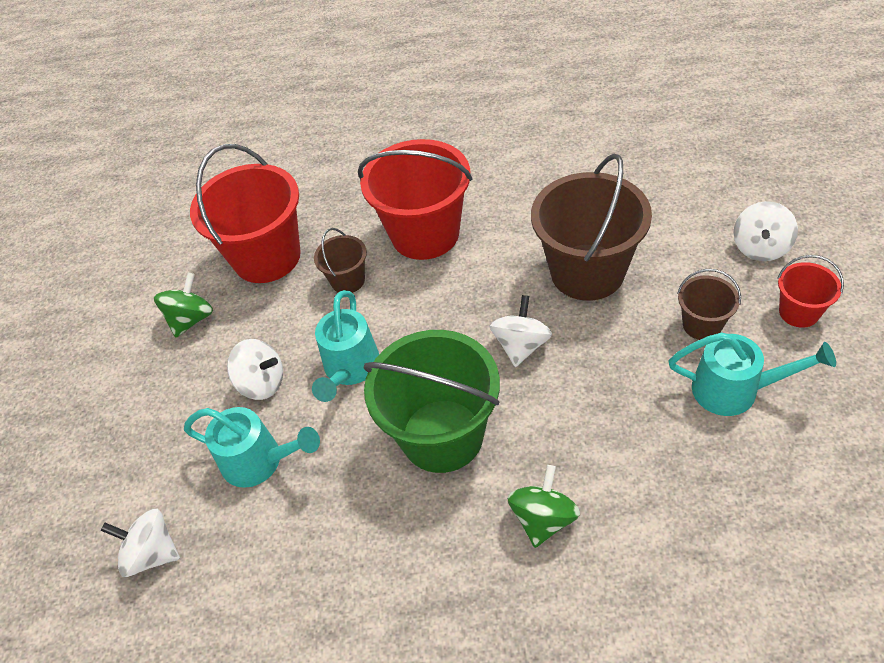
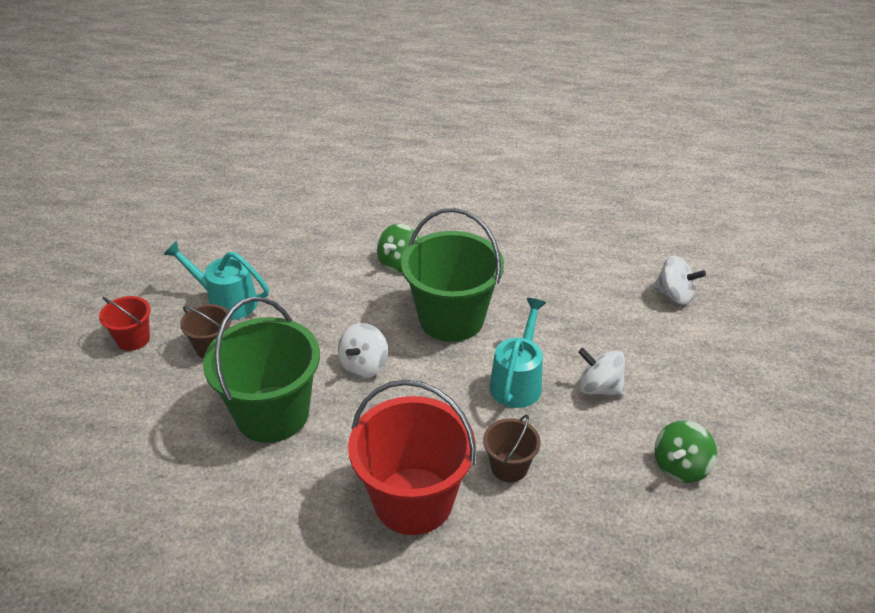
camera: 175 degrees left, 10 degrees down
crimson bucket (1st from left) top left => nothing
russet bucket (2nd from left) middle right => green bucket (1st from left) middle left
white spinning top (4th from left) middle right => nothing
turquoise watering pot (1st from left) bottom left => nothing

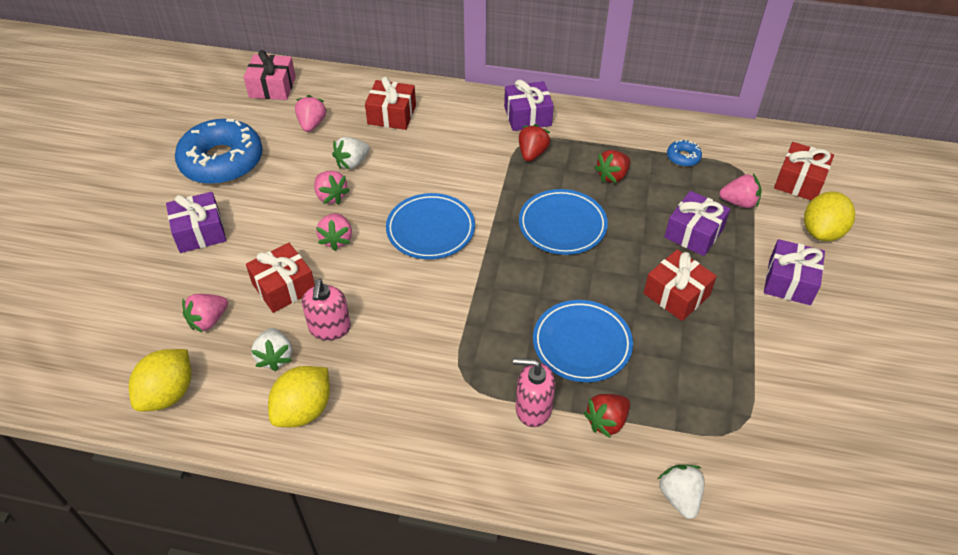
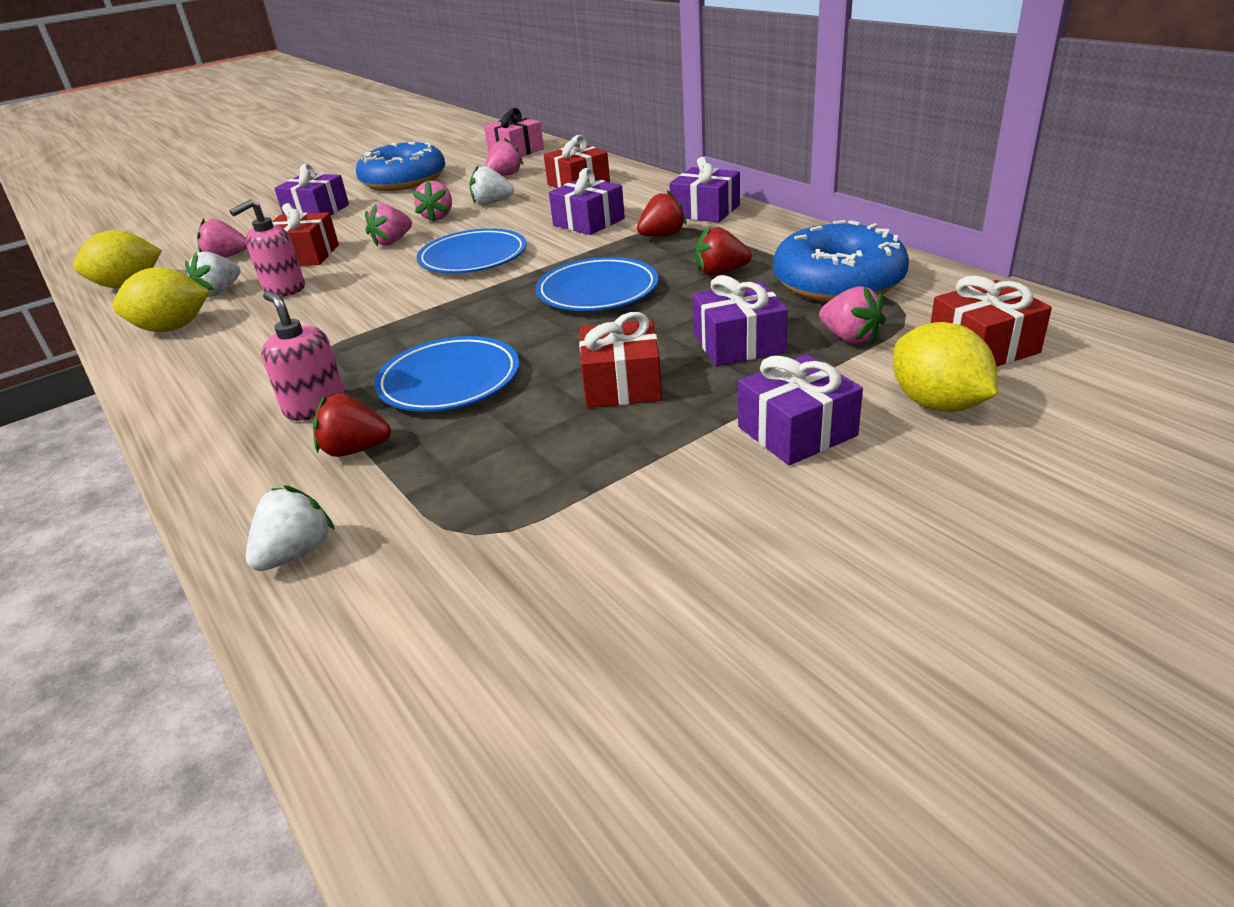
camera: 45 degrees right, 15 degrees down
royal blue doughnut (2nd from left) top right, x2.44
bright yellow lemon (3rd from left) middle right, 75 degrees clockwise
nothing => royal purple gift (2nd from left) top centre

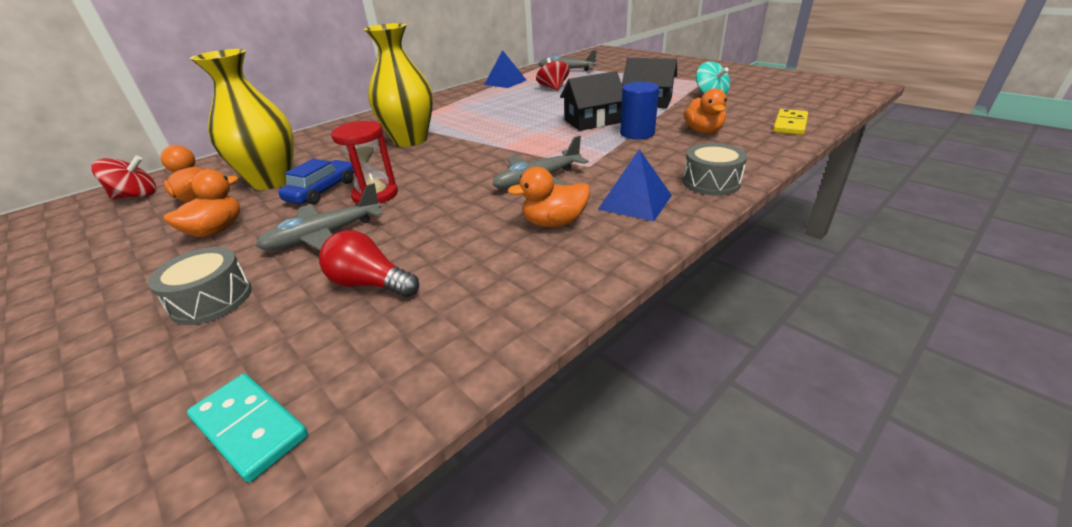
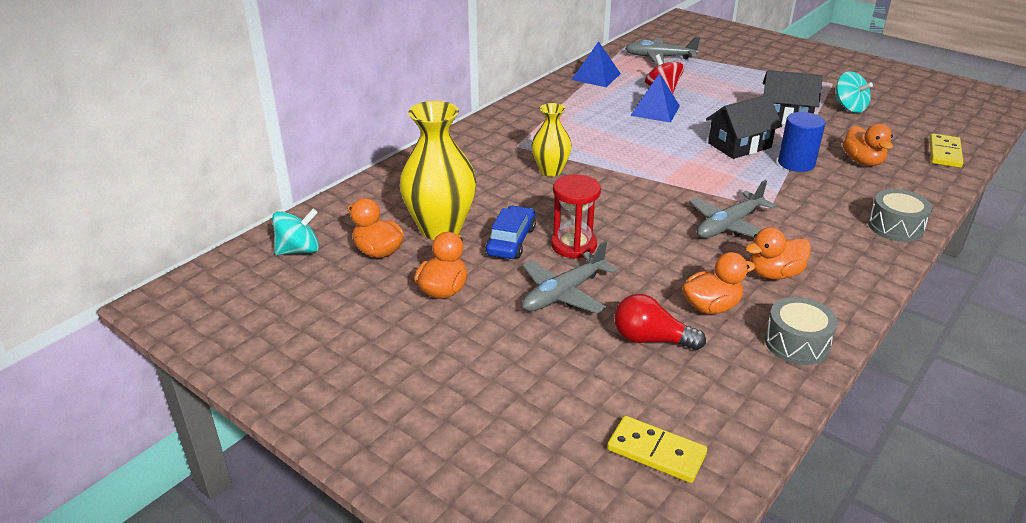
camera: 10 degrees left, 0 degrees up
bright yellow flower vase (2nd from left) top centre, x0.59
royal blue pyramid shape (2nd from left) centre => royal blue pyramid shape (2nd from left) top centre, moved
crimson spinning top (1st from left) middle left => turquoise spinning top (1st from left) middle left
grey snare drum (1st from left) middle left => grey snare drum (1st from left) middle right, moved
turquoise domino bottom left => bright yellow domino (1st from left) bottom centre
nothing => bright orange rubber duck (3rd from left) middle right

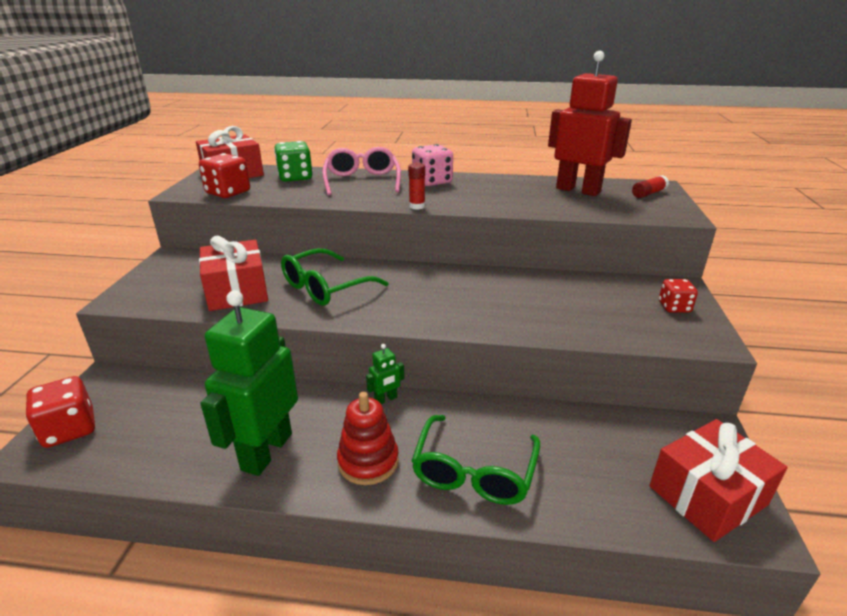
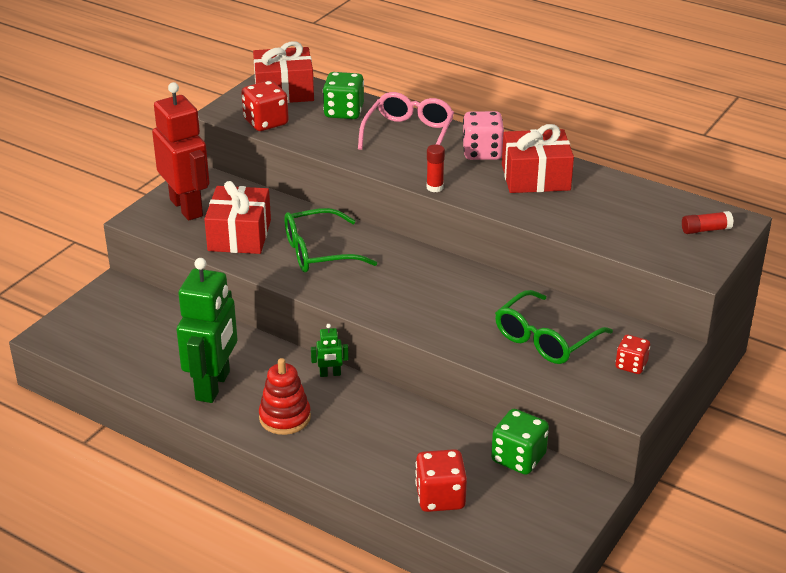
camera: 25 degrees right, 5 degrees up
crimson robot figure top right => crimson robot figure top left, moved
green robot figure (1st from left) middle left, 150 degrees clockwise
crimson dice (1st from left in the first image) bottom left => crimson dice (2nd from left) bottom centre, moved
green glasses (2nd from left) bottom centre => green glasses (2nd from left) middle right, moved
crimson gift (3rd from left) bottom right => crimson gift (3rd from left) top right, moved
nothing => green dice (2nd from left) bottom centre

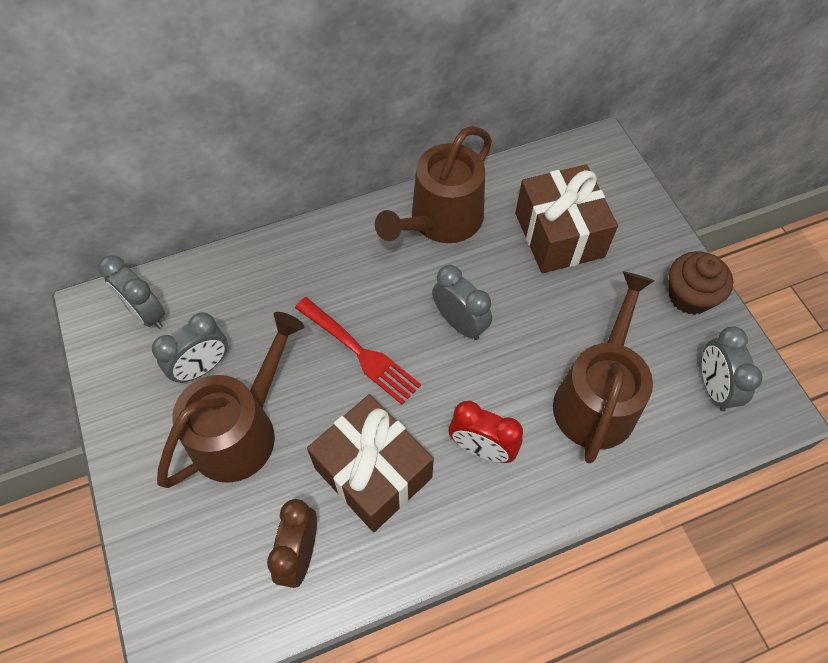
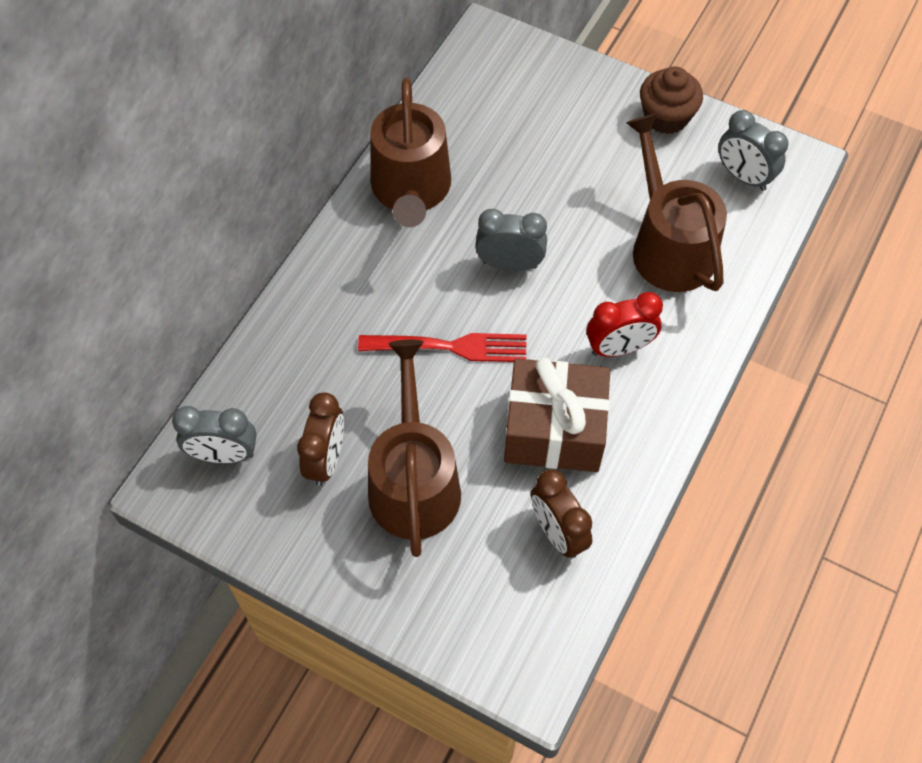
camera: 40 degrees left, 0 degrees up
russet gift (2nd from left) top right => nothing
grey clock (2nd from left) middle left => russet clock (1st from left) centre

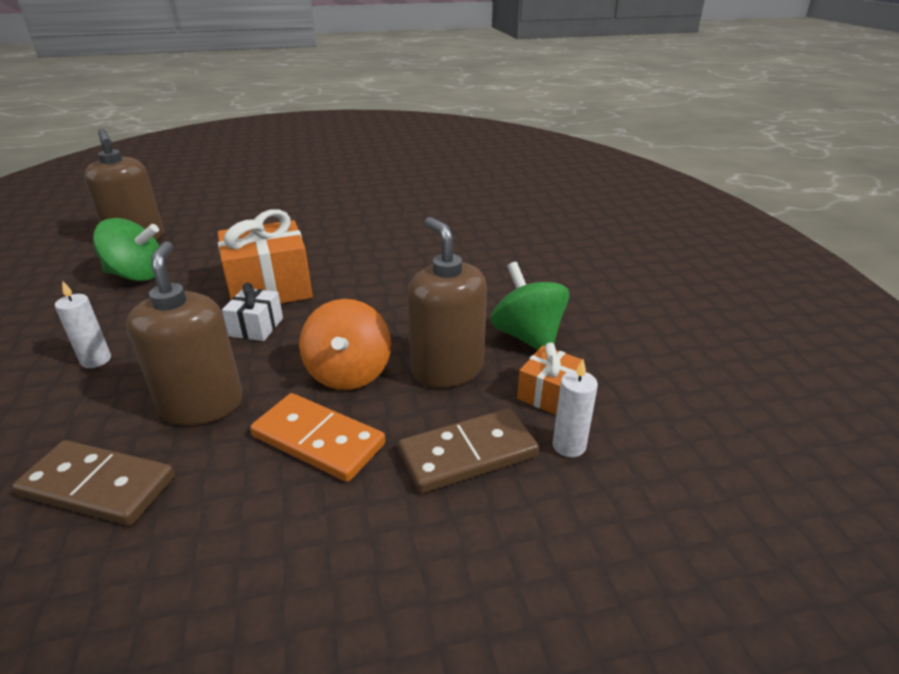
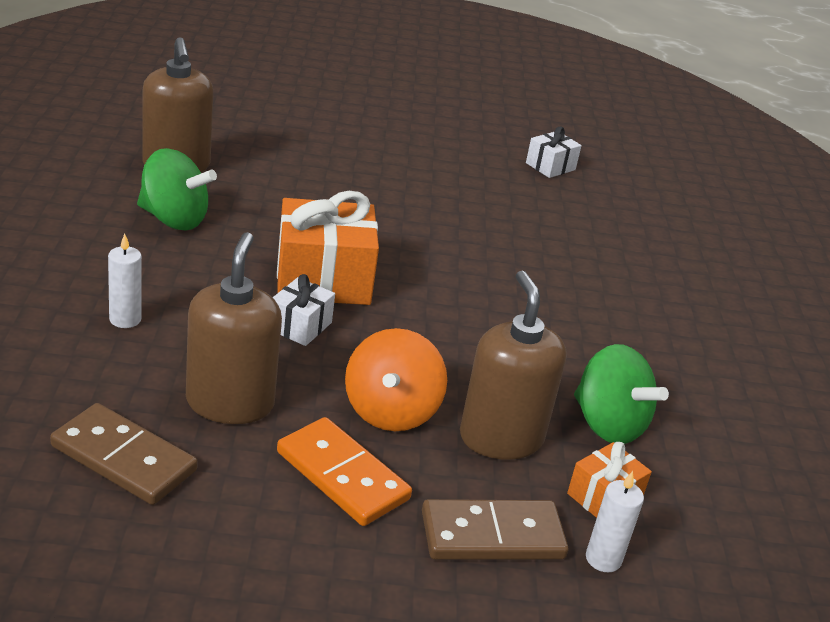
camera: 10 degrees right, 0 degrees up
green spinning top (2nd from left) centre => green spinning top (2nd from left) middle right, 150 degrees clockwise
nothing => white gift (2nd from left) top right

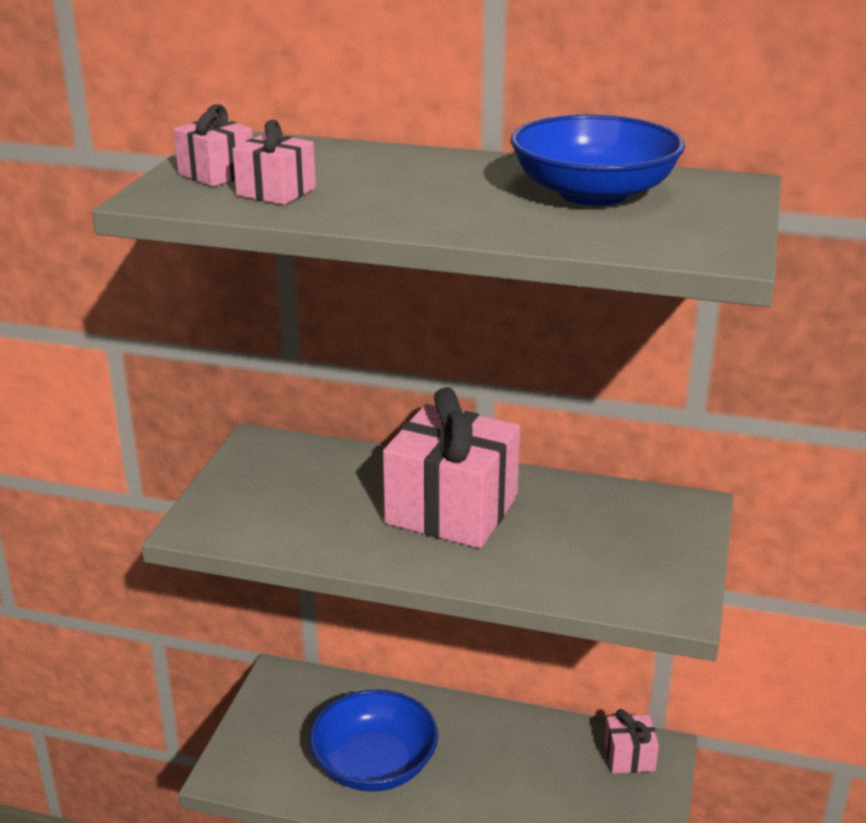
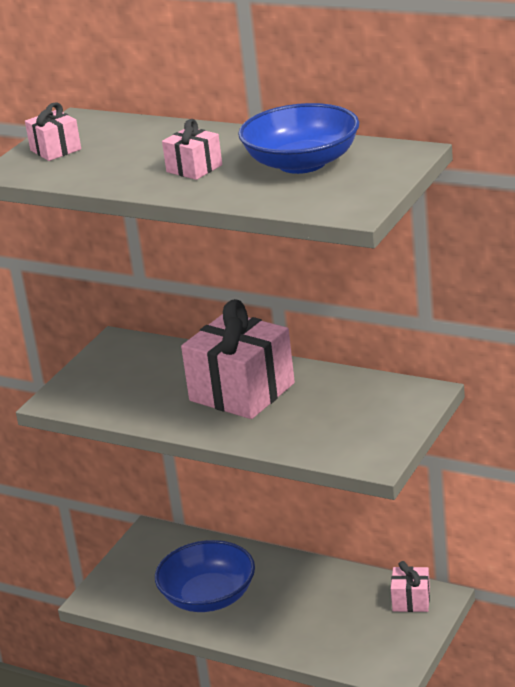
camera: 15 degrees right, 0 degrees up
rosy gift (2nd from left) top left => rosy gift (2nd from left) top centre, moved

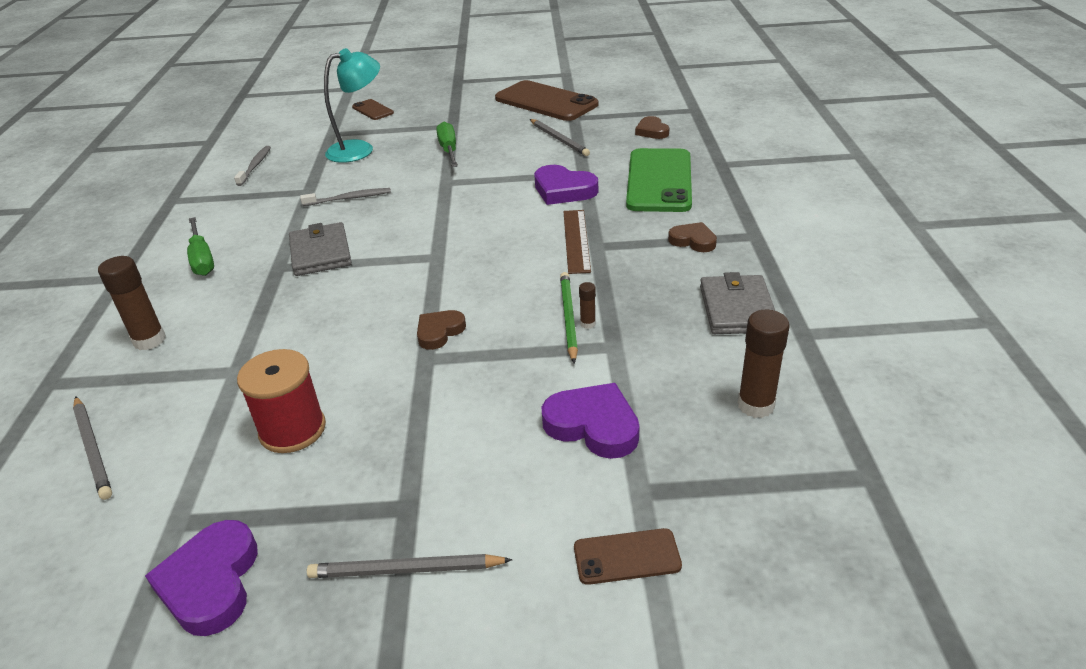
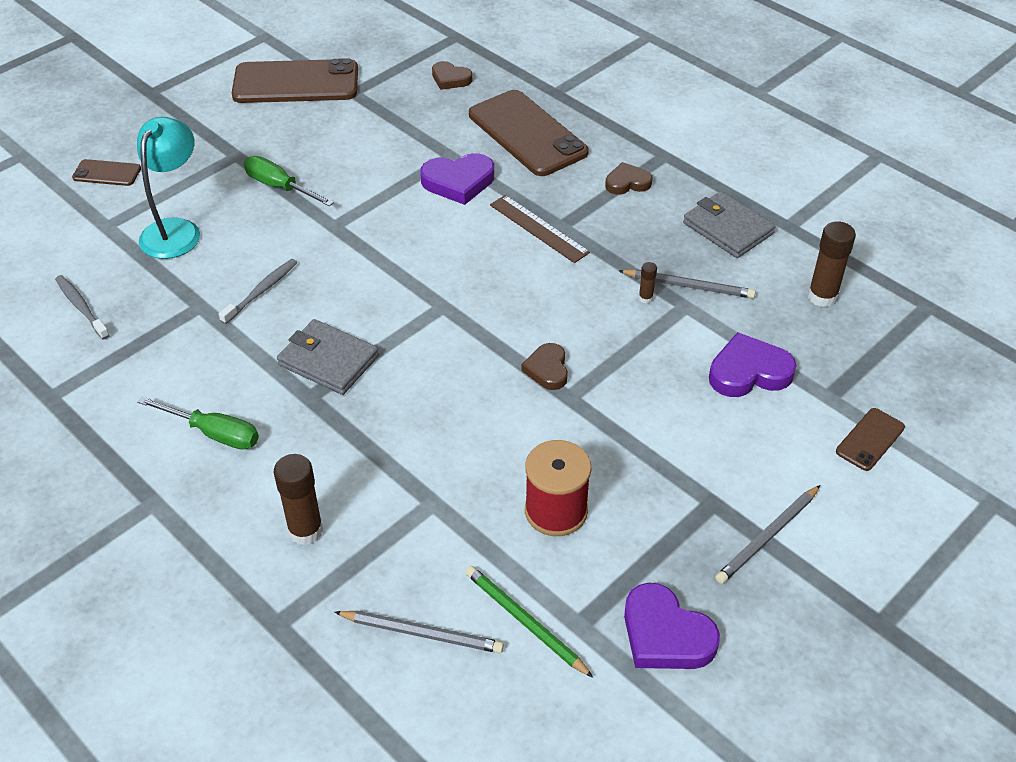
camera: 45 degrees left, 10 degrees up
grey pencil (3rd from left in the first image) top centre => grey pencil (2nd from left) middle right, moved
green smartphone top centre => russet smartphone (3rd from left) top centre
green pencil centre => green pencil bottom centre, moved

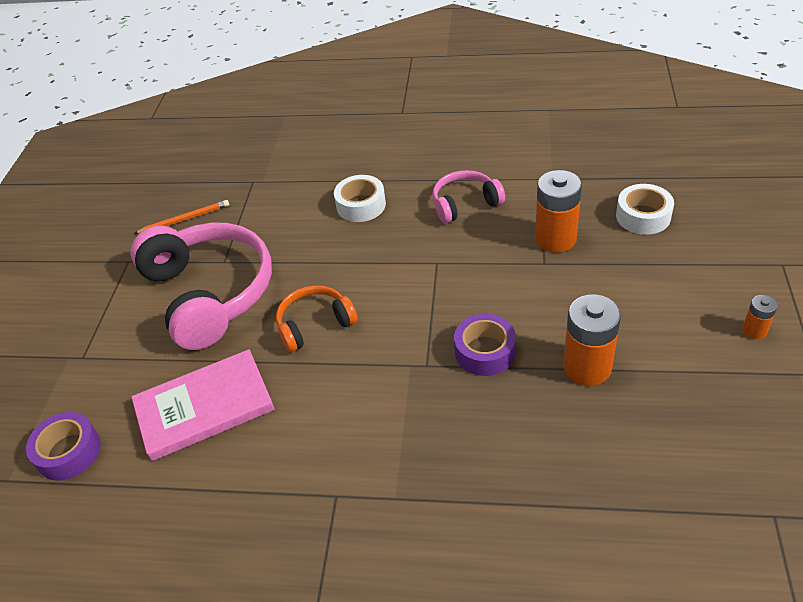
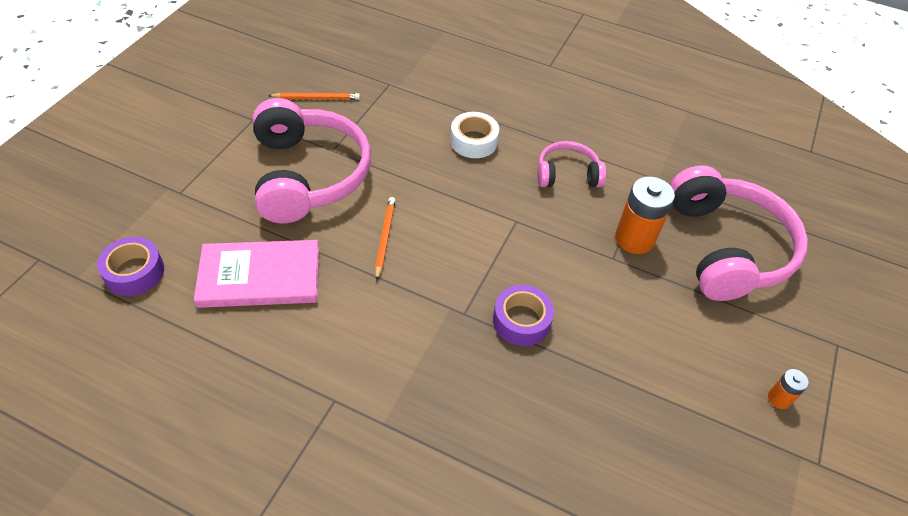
camera: 10 degrees right, 5 degrees up
white roll of tape (2nd from left) middle right => rosy over-ear headphones (3rd from left) middle right
bright orange over-ear headphones centre => bright orange pencil (2nd from left) centre
bright orange battery (2nd from left) middle right => nothing

